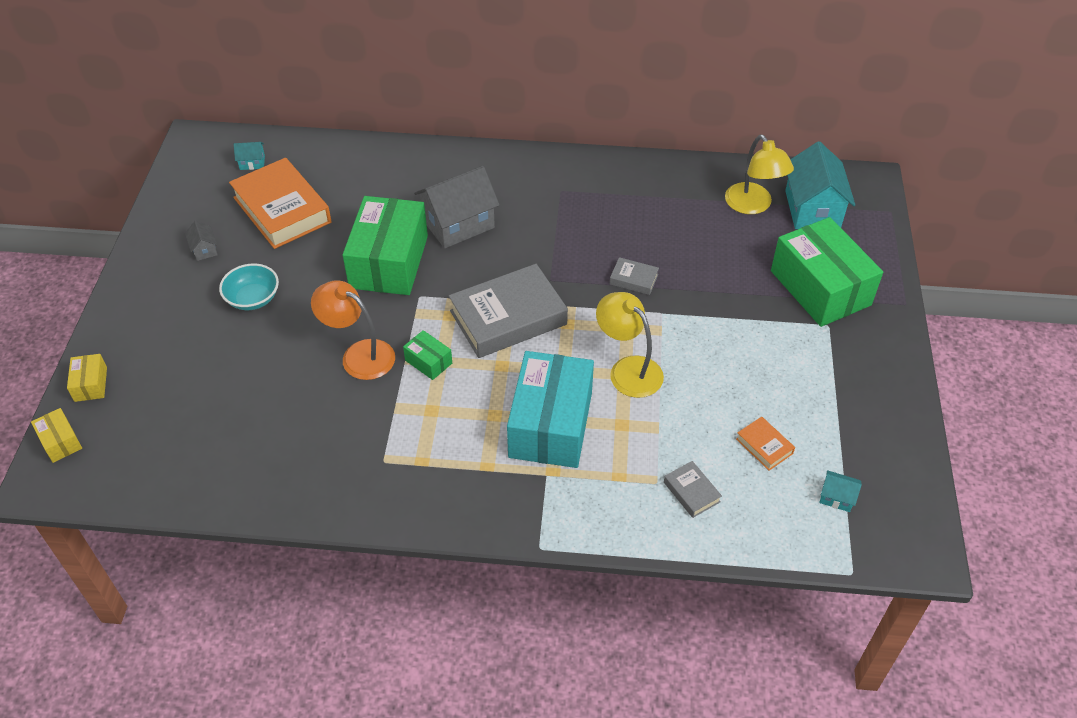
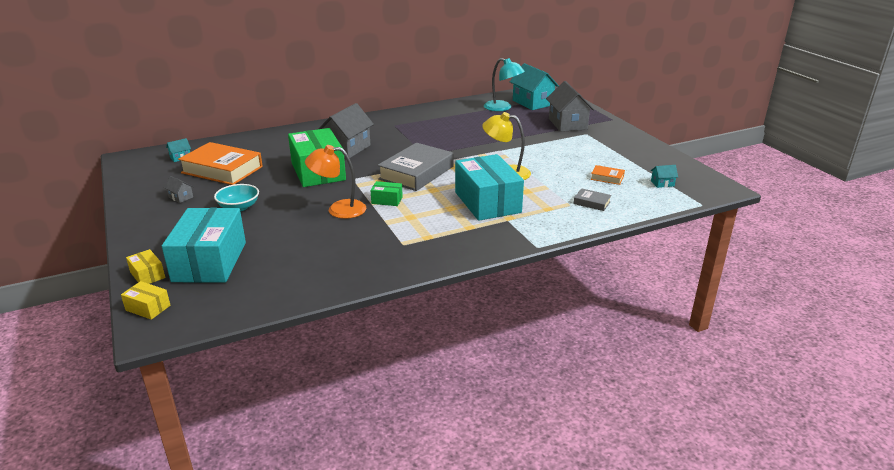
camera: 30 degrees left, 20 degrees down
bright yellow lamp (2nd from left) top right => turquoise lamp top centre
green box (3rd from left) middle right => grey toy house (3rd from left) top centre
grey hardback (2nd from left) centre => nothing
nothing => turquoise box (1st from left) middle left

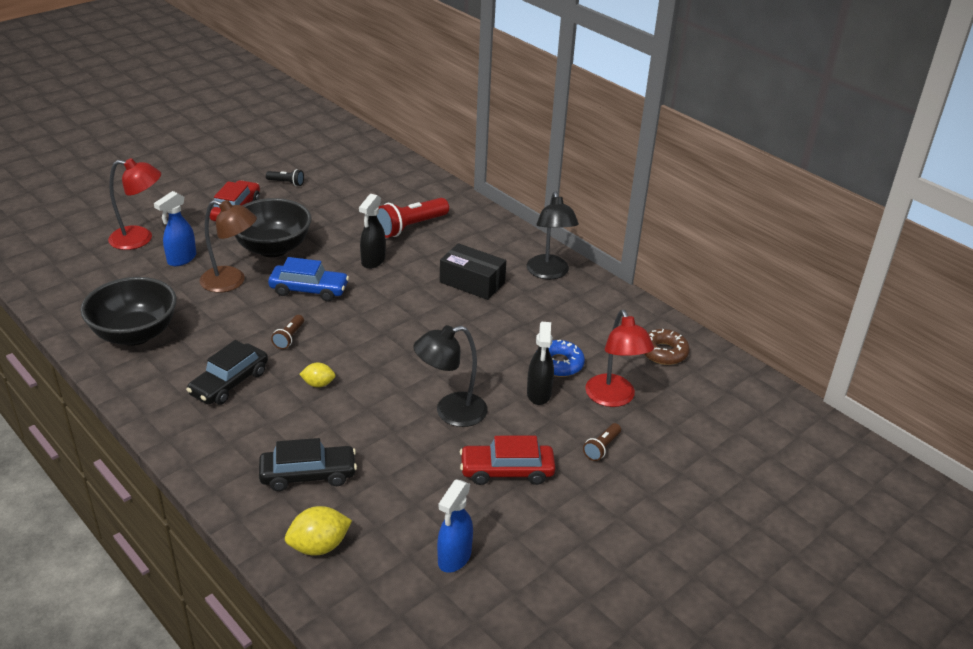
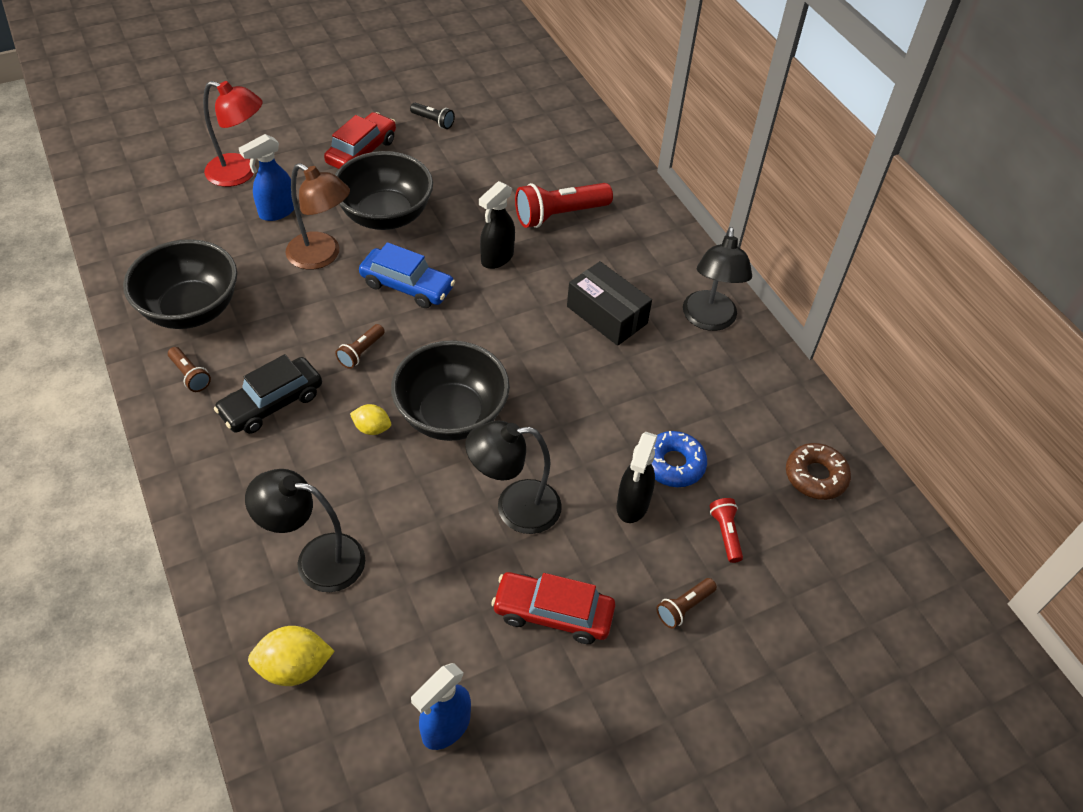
camera: 15 degrees right, 15 degrees up
crimson lamp (2nd from left) centre => crimson torch (2nd from left) middle right
jet-black toy car (2nd from left) bottom left => jet-black lamp (1st from left) middle left
nothing => jet-black bowl (3rd from left) centre
nothing => russet torch (1st from left) middle left

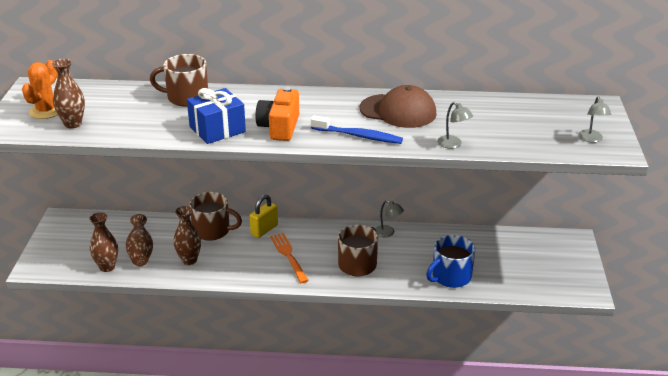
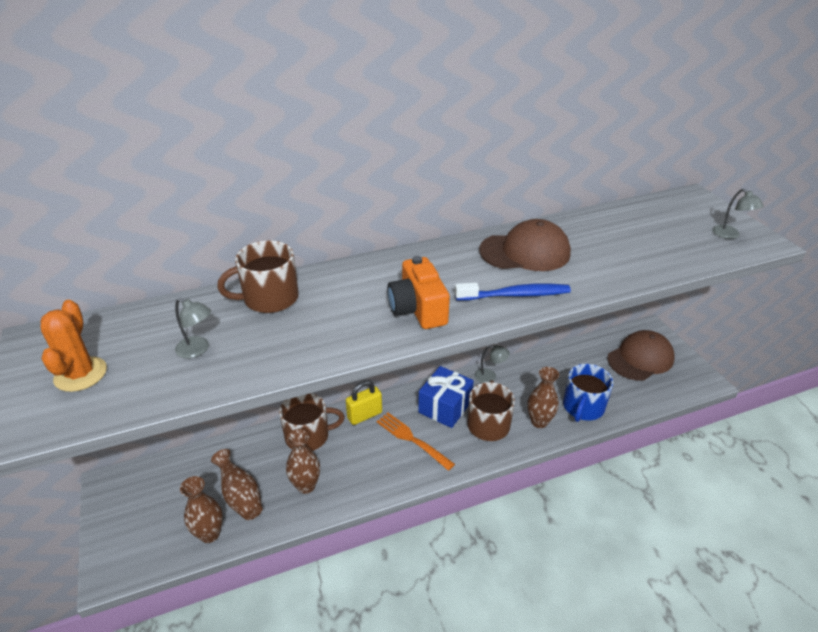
camera: 25 degrees left, 5 degrees up
russet flower vase (1st from left in the first image) top left => russet flower vase (4th from left) centre, moved
royal blue gift top left => royal blue gift centre, moved
grey lamp (2nd from left in the first image) top right => grey lamp (1st from left) middle left, moved
bright yellow small lock centre, 45 degrees clockwise
nothing => russet cap (2nd from left) middle right

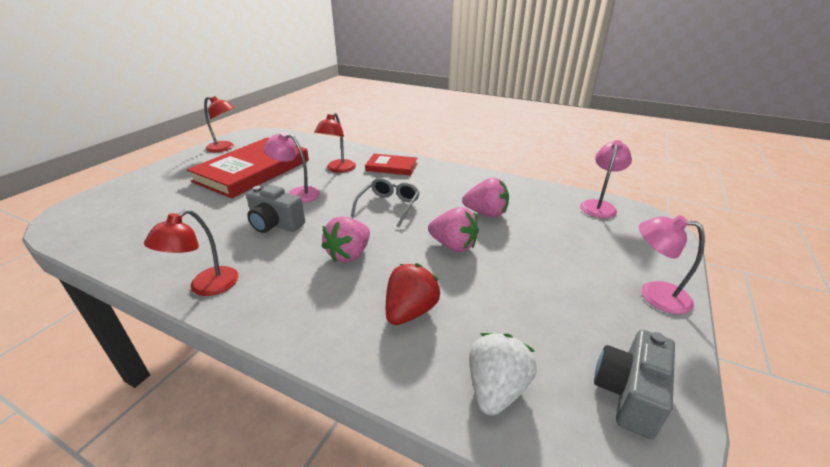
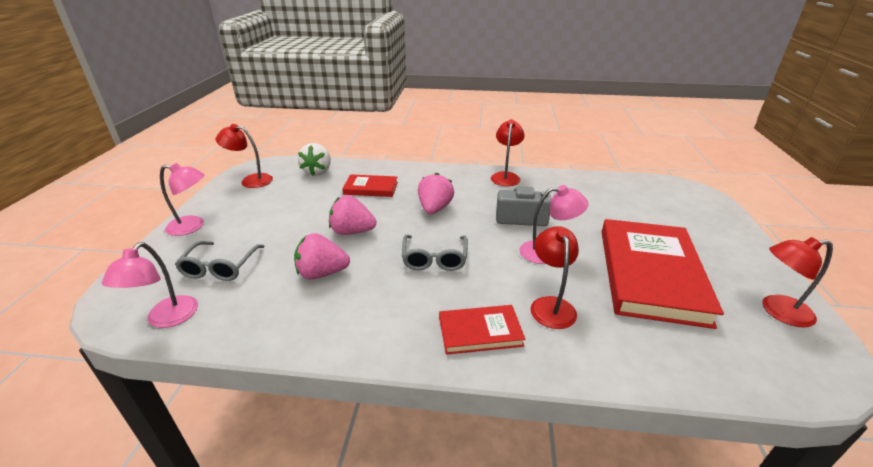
camera: 160 degrees right, 0 degrees up
crimson berry centre => crimson hardback (1st from left) centre
grey photo camera (2nd from left) bottom right => crimson lamp (1st from left) middle left
nothing => grey glasses (1st from left) middle left

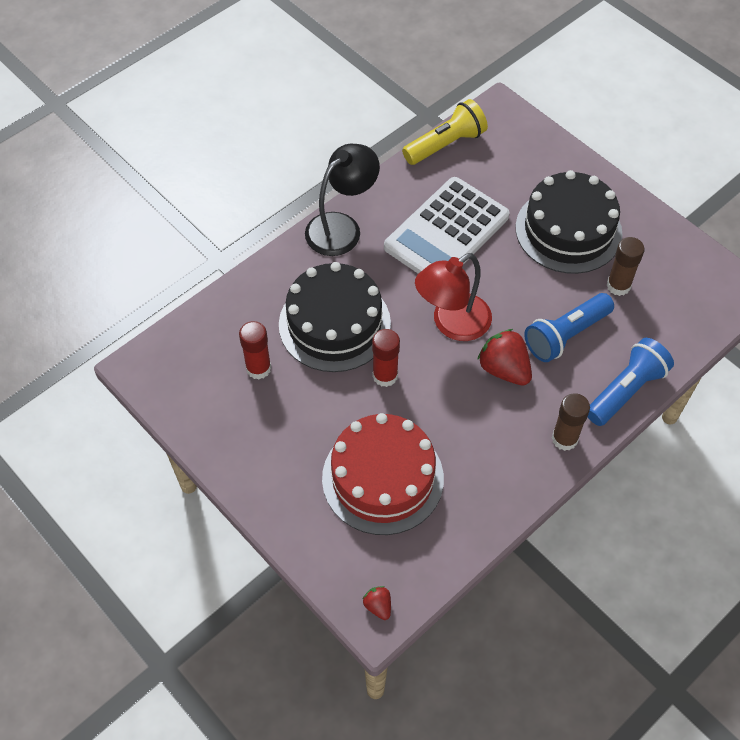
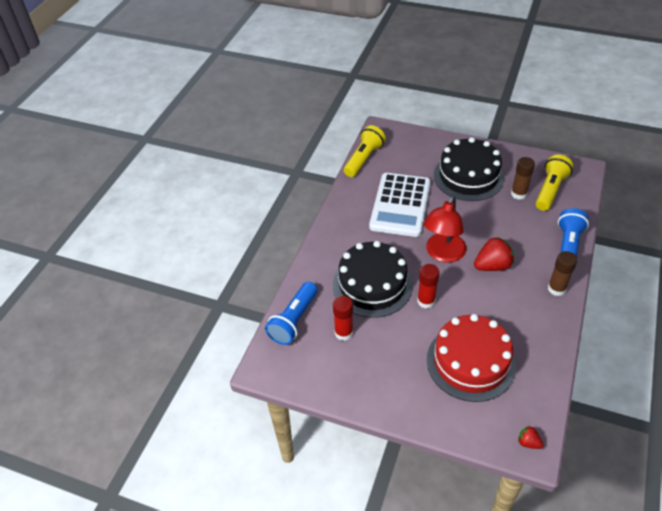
camera: 25 degrees left, 10 degrees down
jet-black lamp top centre => nothing
royal blue torch (1st from left) middle right => royal blue torch (1st from left) centre, moved
crimson berry (2nd from left in the first image) middle right => crimson berry (1st from left) middle right, 135 degrees clockwise
nothing => bright yellow torch (2nd from left) middle right

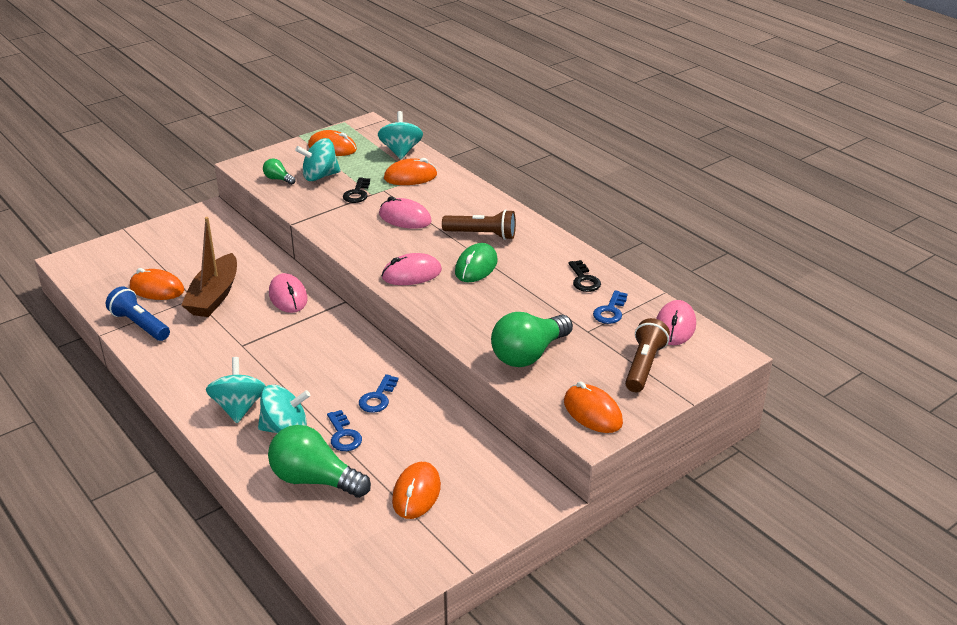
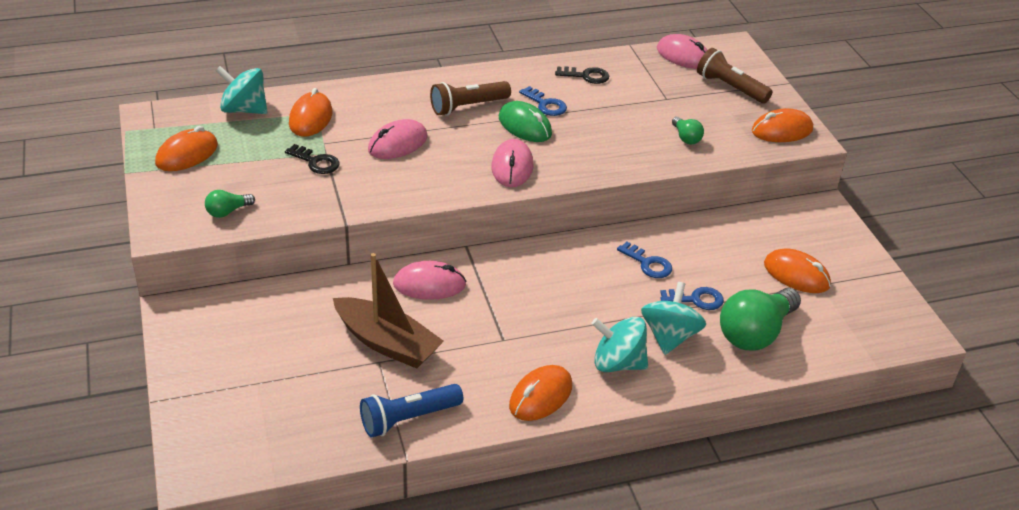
camera: 70 degrees left, 5 degrees up
turquoise spinning top (3rd from left) top left => nothing
russet torch (1st from left) centre => russet torch (1st from left) top centre, 150 degrees counterclockwise
bright orange PC mouse (1st from left in the first image) middle left => bright orange PC mouse (3rd from left) bottom centre, moved
royal blue latchkey (3rd from left in the first image) centre => royal blue latchkey (1st from left) top centre, moved
green lightbulb (3rd from left in the first image) centre => green lightbulb (2nd from left) top right, x0.47

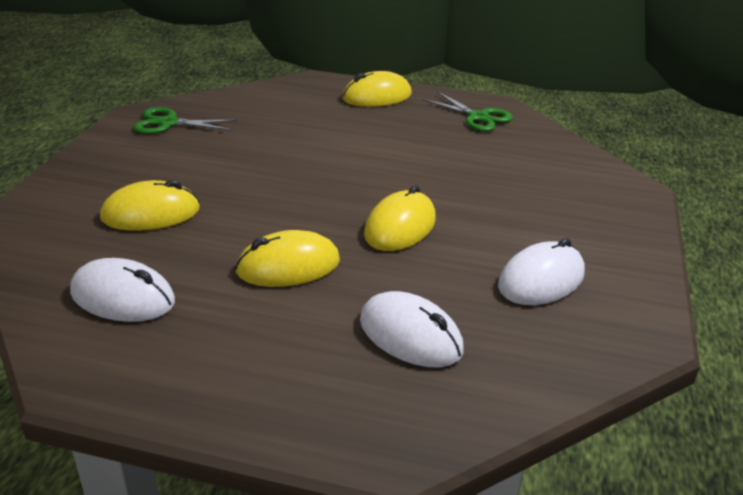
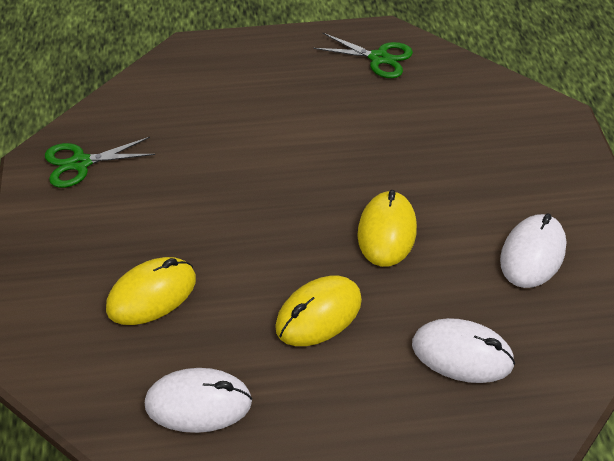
camera: 20 degrees left, 15 degrees up
bright yellow PC mouse (3rd from left) top centre => nothing

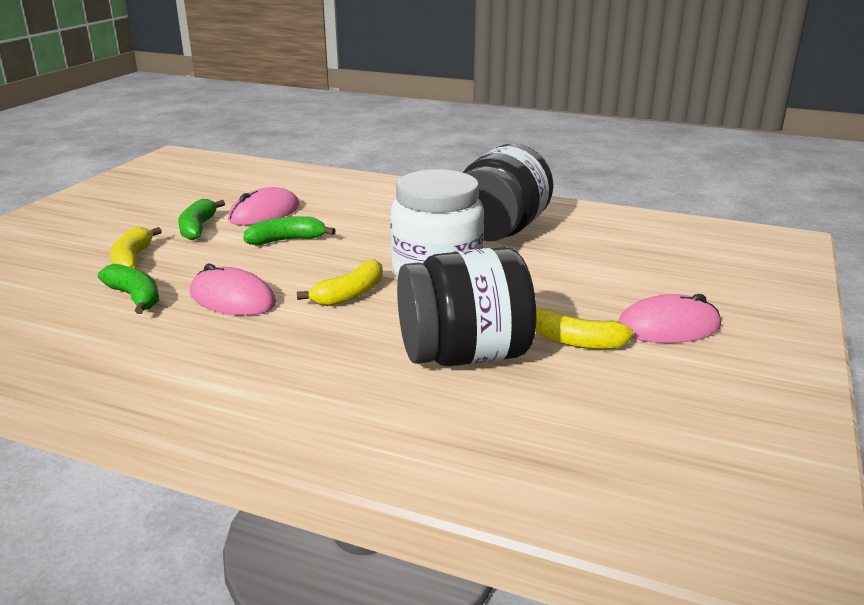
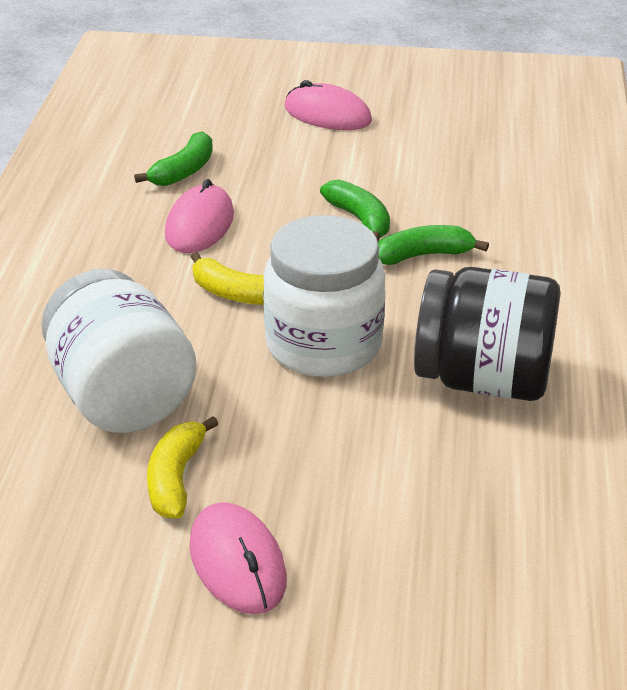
camera: 75 degrees right, 10 degrees up
rosy PC mouse (2nd from left in the first image) middle left => rosy PC mouse (3rd from left) top centre, moved
green toy banana (2nd from left in the first image) middle left => green toy banana (3rd from left) middle right, moved
bright yellow toy banana (1st from left) middle left => nothing
jet-black jar (1st from left) centre => white jar (1st from left) middle left

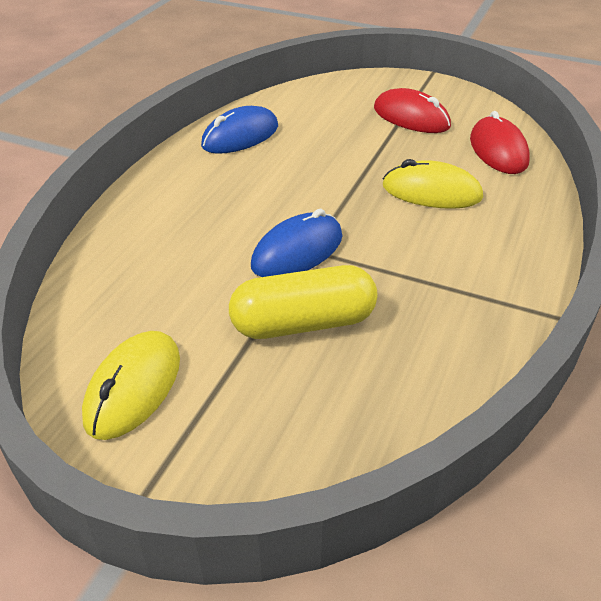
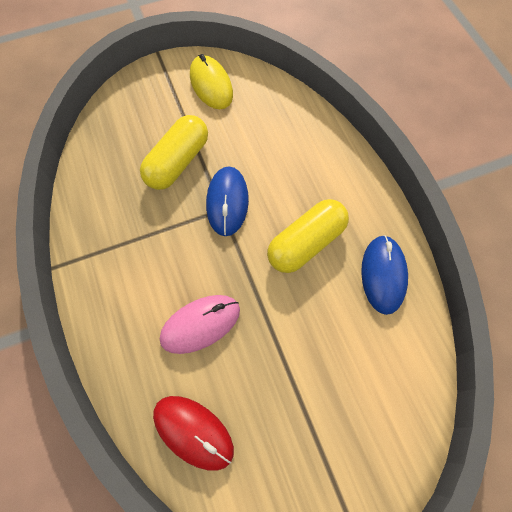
camera: 135 degrees right, 25 degrees up
crimson PC mouse (1st from left) top right => nothing
bright yellow PC mouse (2nd from left) top right => rosy PC mouse centre
nothing => bright yellow pill shape (2nd from left) centre

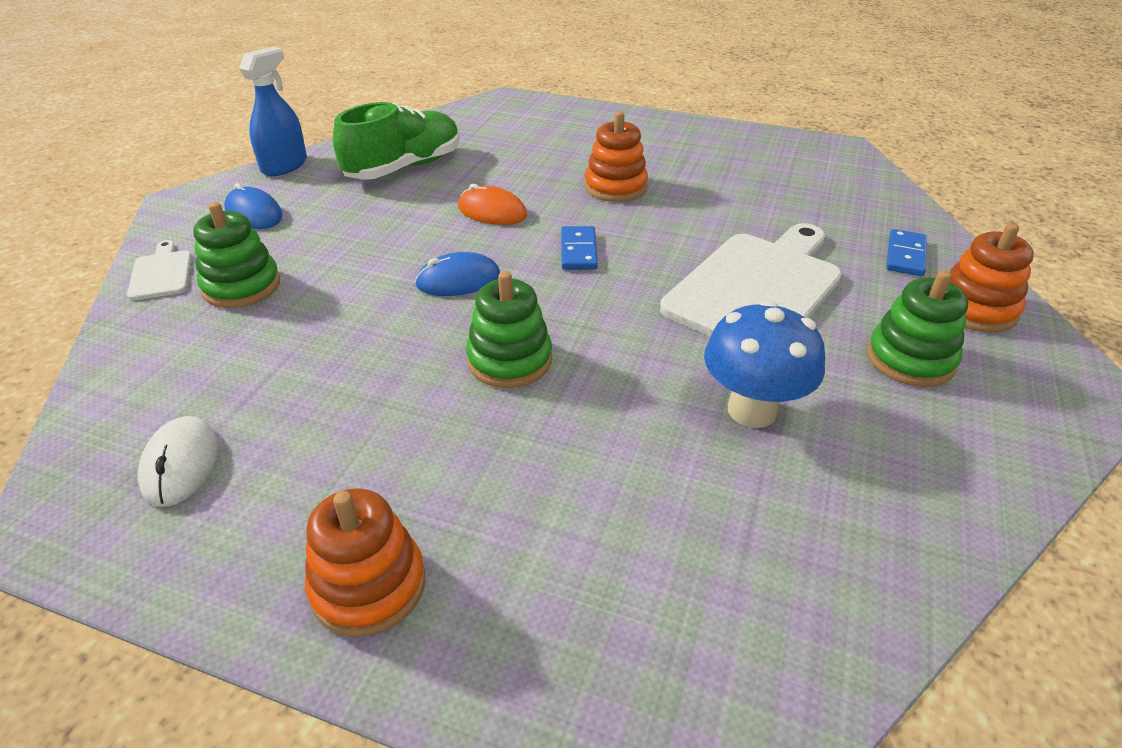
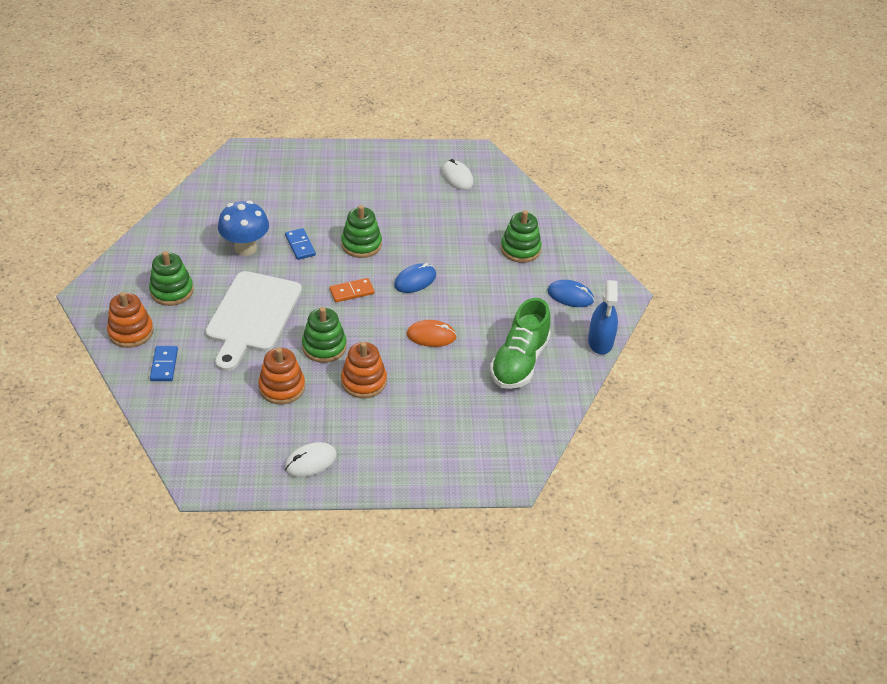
camera: 155 degrees right, 5 degrees up
royal blue domino (1st from left in the first image) top centre => royal blue domino (2nd from left) centre, moved
white cutting board (1st from left) middle left => nothing
bright orange stacking toy (1st from left in the first image) bottom left => bright orange stacking toy (2nd from left) middle left, moved
nothing => bright orange domino centre
nothing => green stacking toy (2nd from left) centre
nothing => white PC mouse (1st from left) bottom centre

